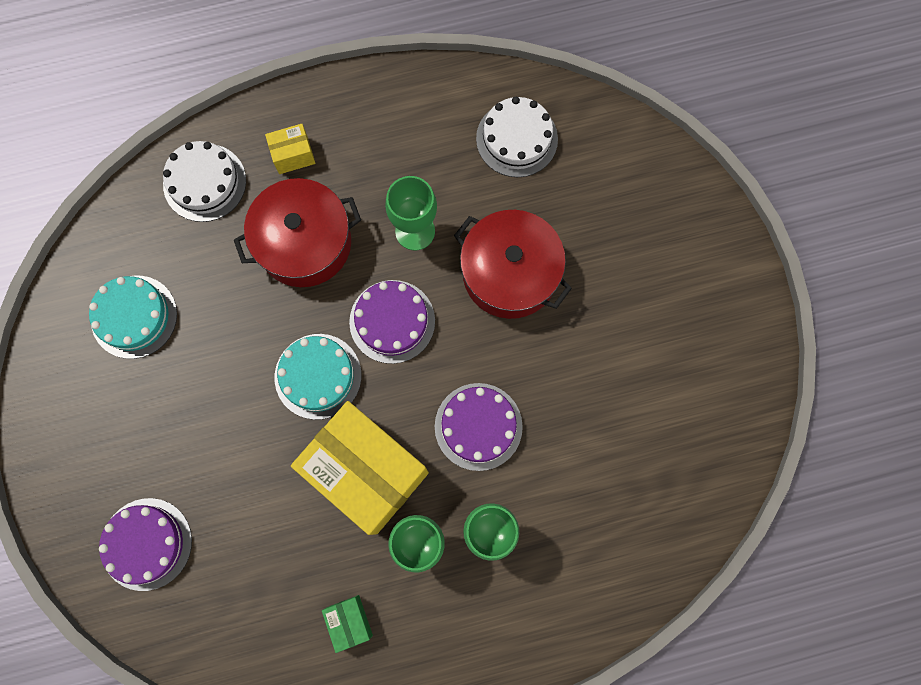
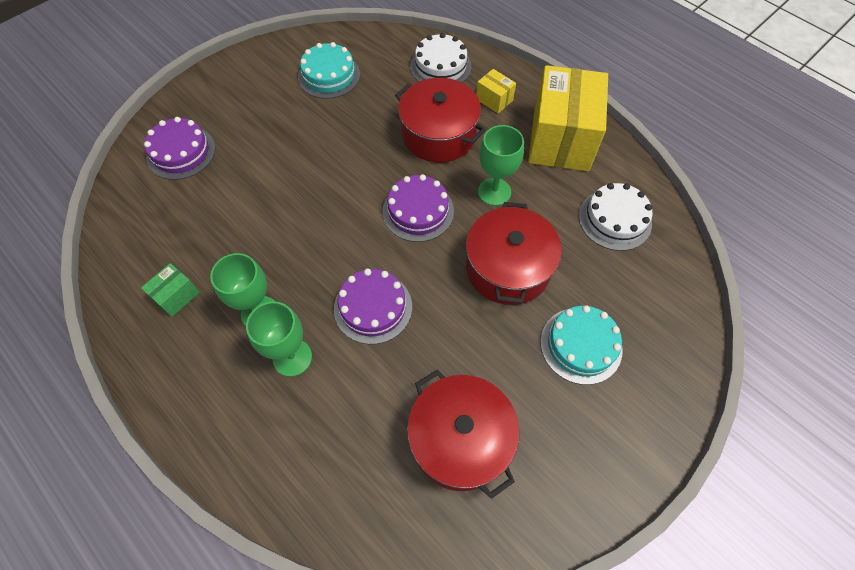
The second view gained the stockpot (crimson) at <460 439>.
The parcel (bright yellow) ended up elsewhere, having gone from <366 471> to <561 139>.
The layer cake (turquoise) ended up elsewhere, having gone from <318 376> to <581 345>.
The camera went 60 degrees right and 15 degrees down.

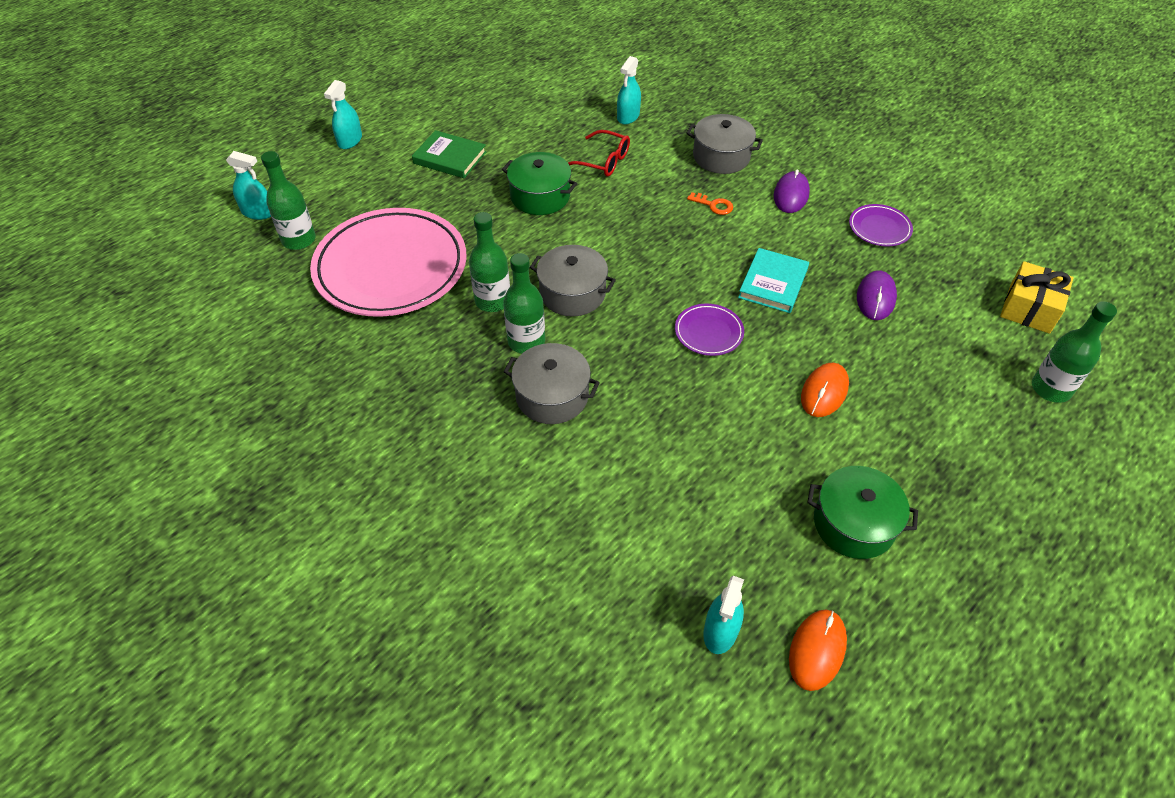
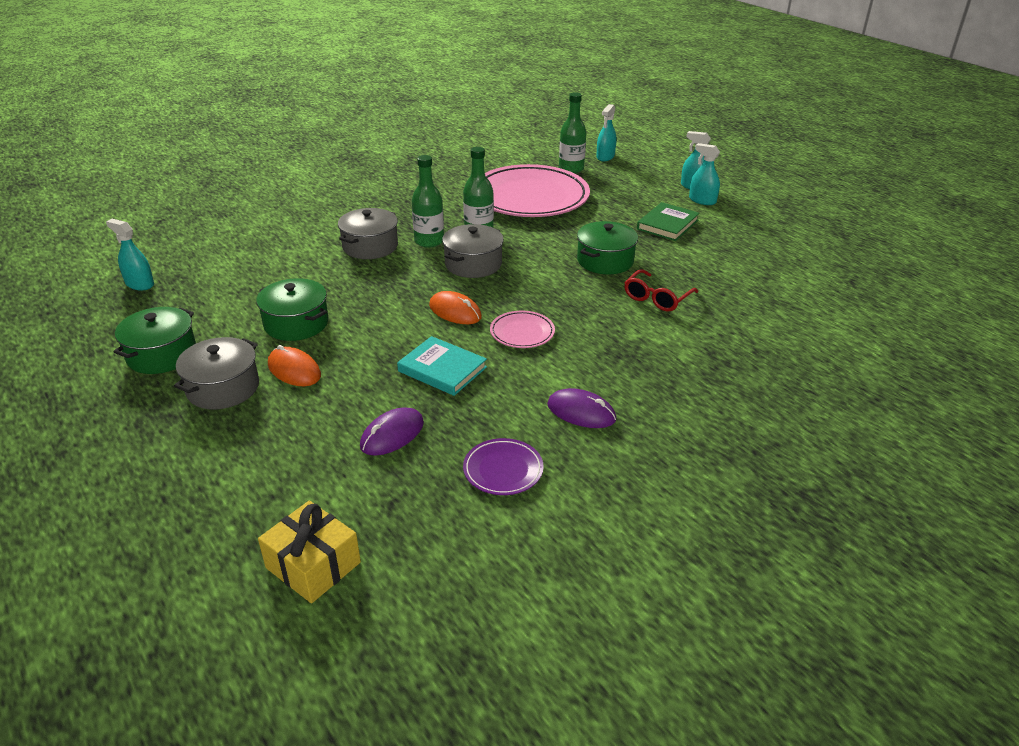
The stockpot (ash-grey) ended up elsewhere, having gone from <721 157> to <223 388>.
The second view gained the stockpot (emerald) at <296 323>.
The PC mouse (purple) at <875 297> ended up facing another way, 75 degrees counterclockwise from before.
The PC mouse (orange-coloured) ended up elsewhere, having gone from <817 650> to <455 311>.
The second view gained the dinner plate (rosy) at <522 333>.
The spray cleaner (turquoise) ended up elsewhere, having gone from <628 116> to <702 200>.
The second view lost the dinner plate (purple) at <708 332>.
The second view lost the latchkey (orange-coloured) at <713 205>.
The second view lost the flask (emerald) at <1050 389>.
The camera went 100 degrees right and 15 degrees down.

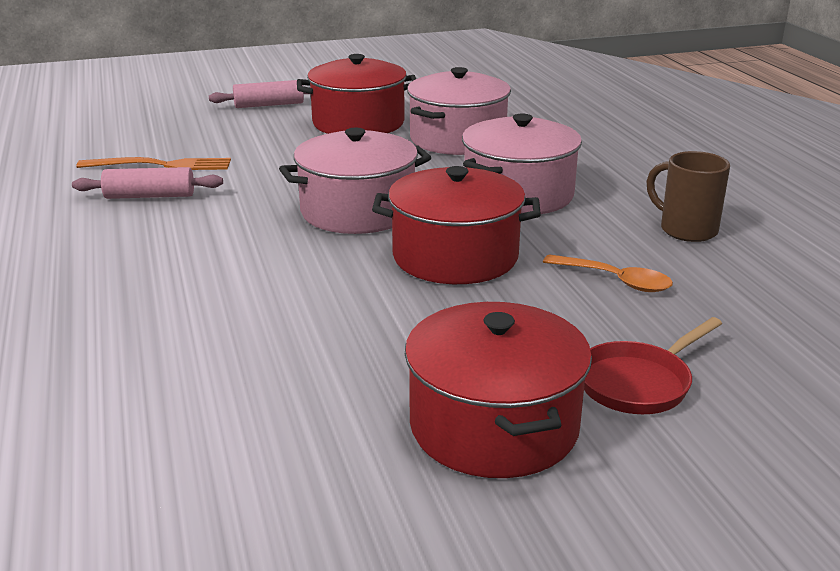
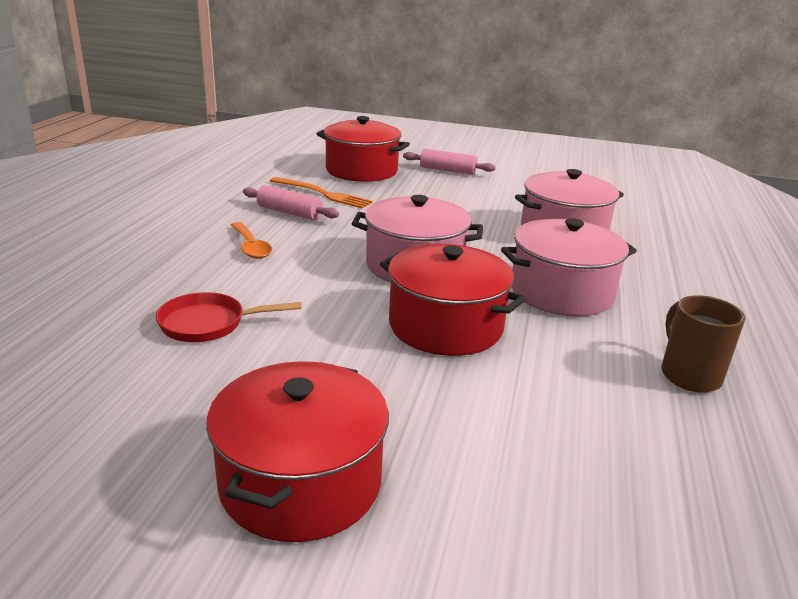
The pan (crimson) ended up elsewhere, having gone from <638 383> to <208 324>.
The spoon (orange-coloured) ended up elsewhere, having gone from <615 280> to <251 247>.
The stockpot (crimson) ended up elsewhere, having gone from <358 123> to <361 170>.
The camera went 30 degrees right and 0 degrees up.

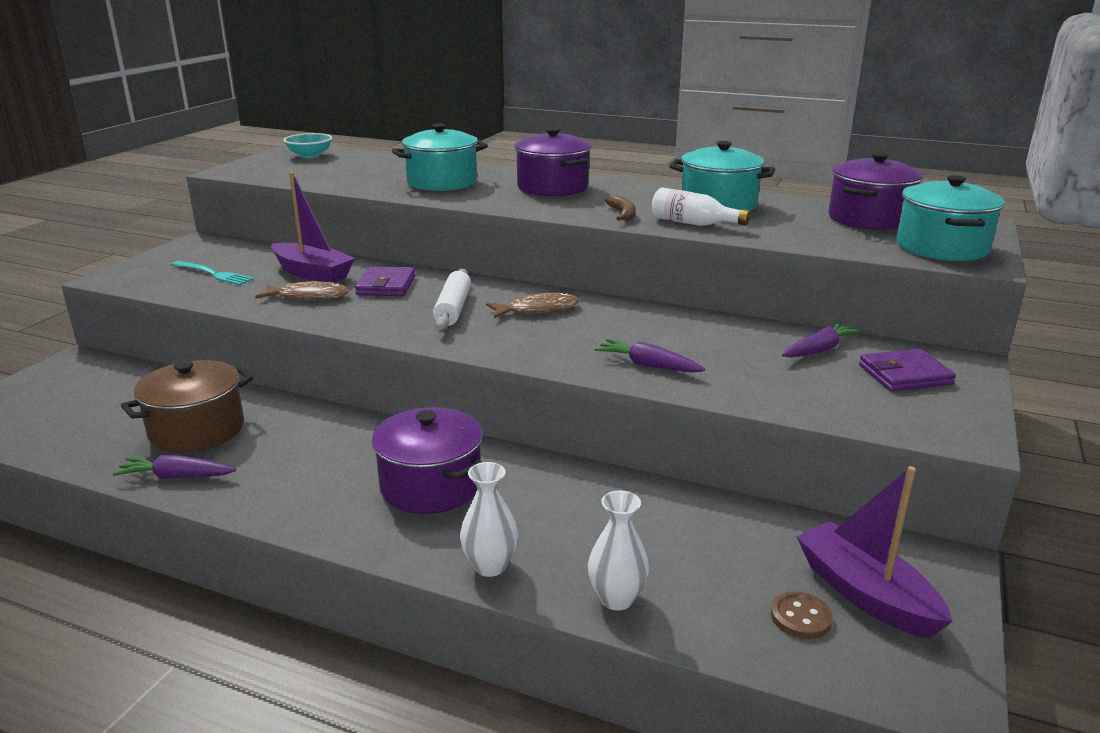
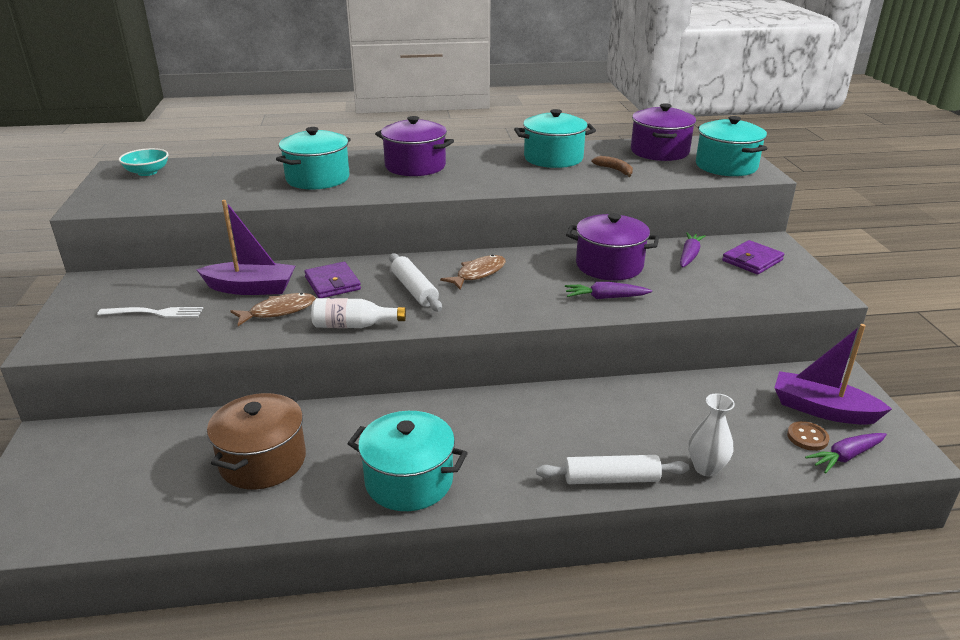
What was the table fork (turquoise) at <214 274> turned into the table fork (pure white) at <155 313>.
The flask (pure white) ended up elsewhere, having gone from <693 223> to <354 325>.
The second view gained the stockpot (turquoise) at <409 481>.
Where the flower vase (pure white) stood at <490 566>, the rolling pin (pure white) came to stand at <611 479>.
The stockpot (purple) ended up elsewhere, having gone from <431 486> to <609 265>.
The toy banana (dark brown) ended up elsewhere, having gone from <623 214> to <615 170>.
The toy carrot (purple) ended up elsewhere, having gone from <177 477> to <846 456>.
The camera went 30 degrees left and 5 degrees up.

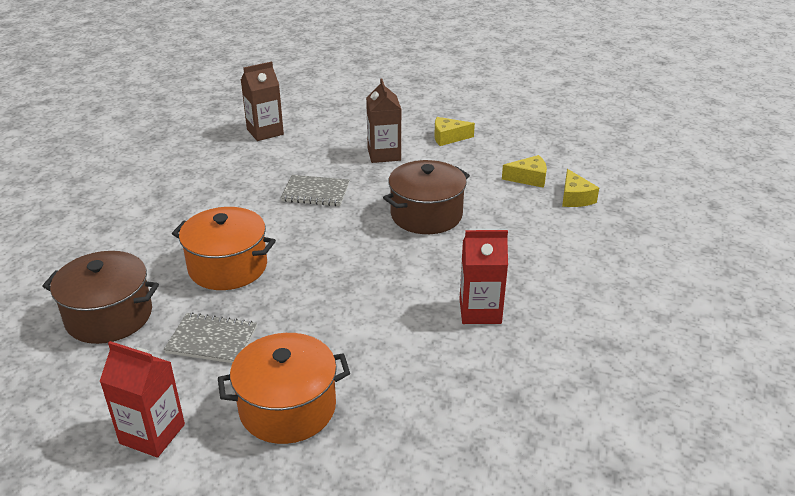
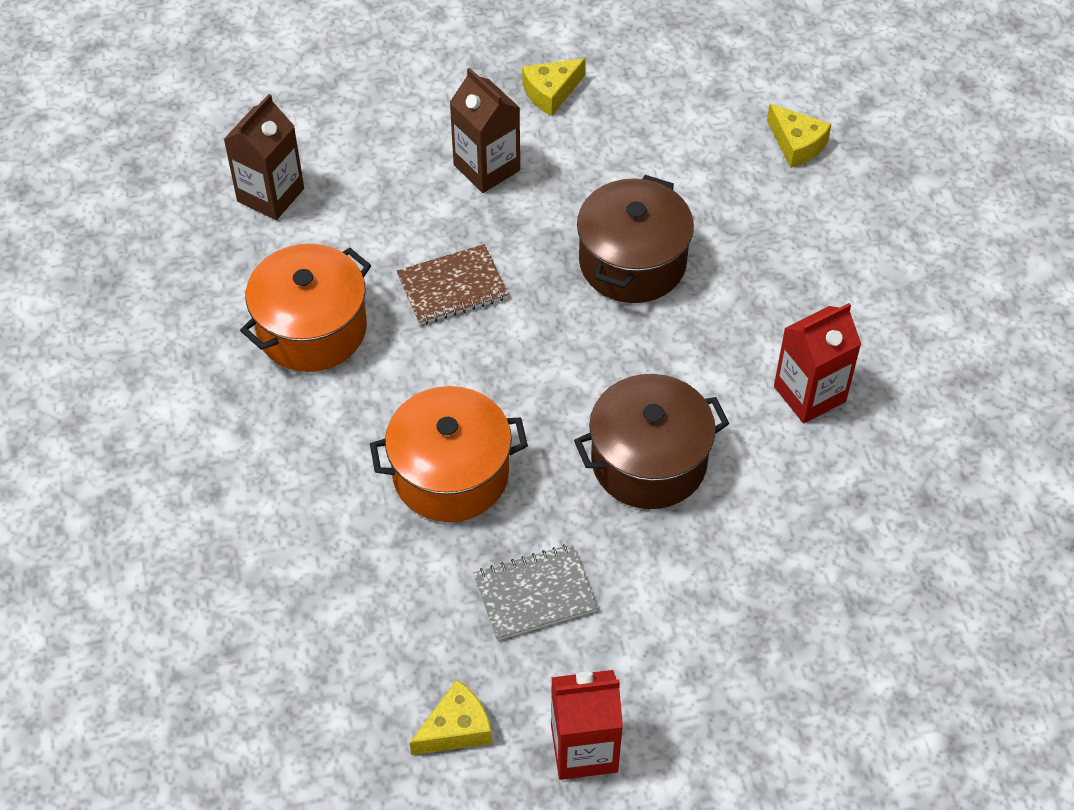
The stockpot (orange-coloured) ended up elsewhere, having gone from <287 408> to <311 328>.
What was the notebook (ash-grey) at <315 192> turned into the notebook (dark brown) at <452 287>.
The piece of cheese (bright yellow) ended up elsewhere, having gone from <528 178> to <456 728>.
The stockpot (dark brown) ended up elsewhere, having gone from <109 316> to <649 461>.
The camera went 30 degrees left and 20 degrees up.

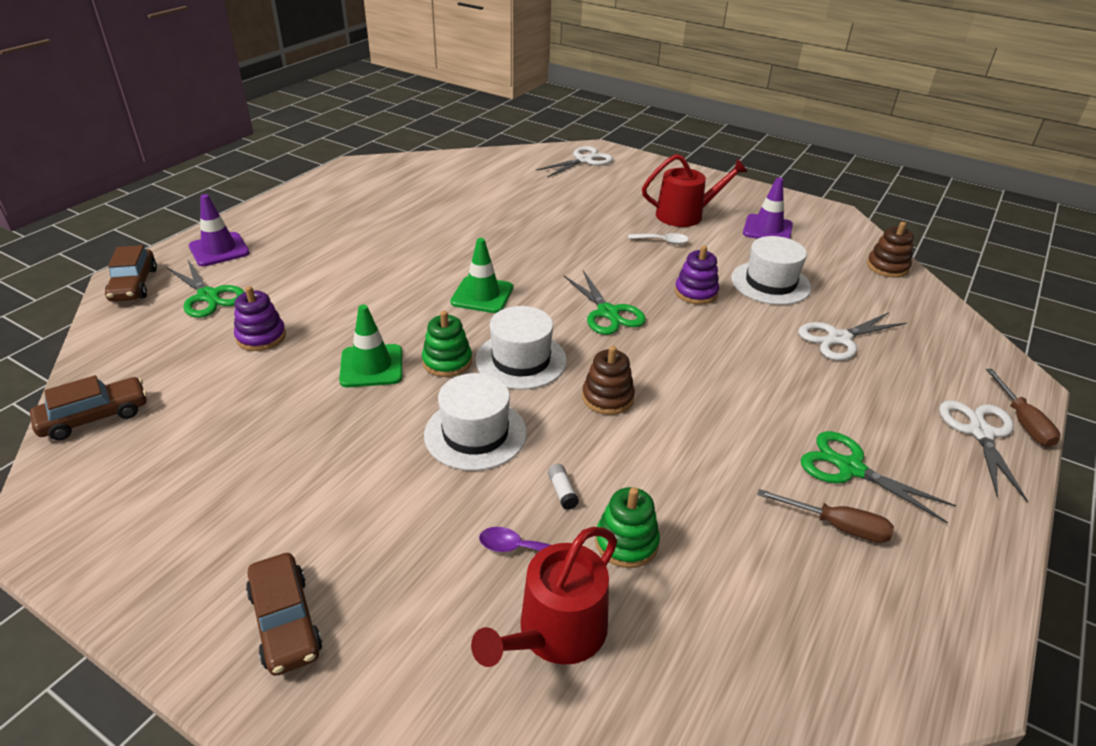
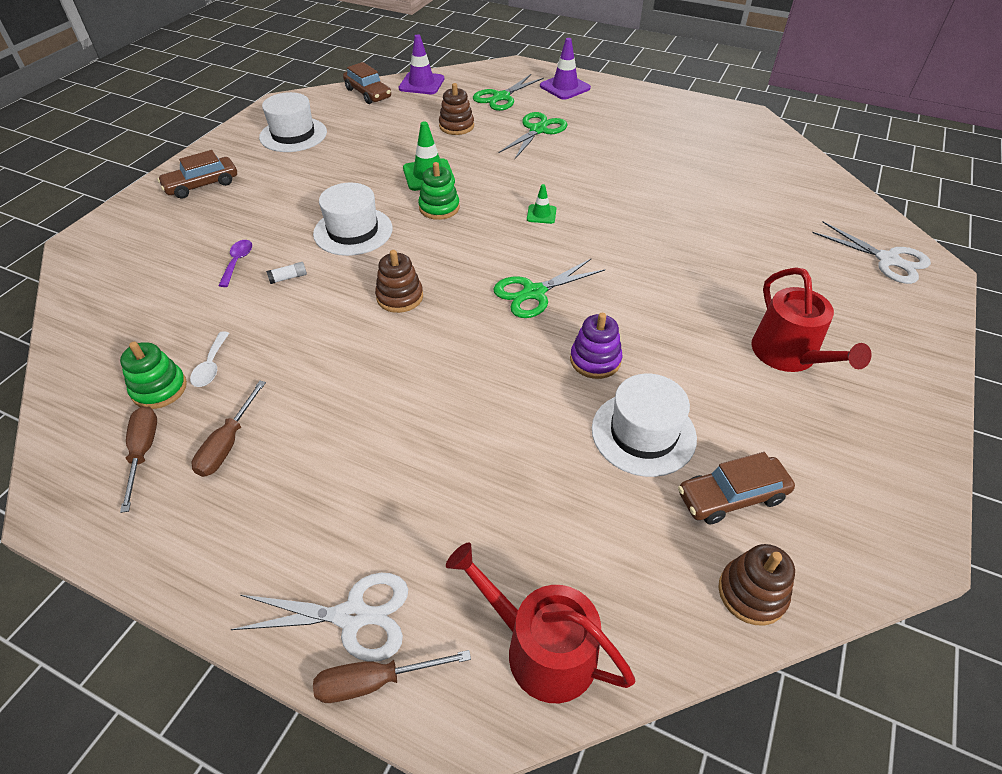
The stacking rings (emerald) ended up elsewhere, having gone from <626 542> to <159 389>.
The second view gained the screwdriver (dark brown) at <143 452>.
The spoon (pure white) ended up elsewhere, having gone from <662 241> to <211 366>.
The hat (pure white) ended up elsewhere, having gone from <521 360> to <293 135>.
The safety cone (purple) ended up elsewhere, having gone from <767 229> to <421 84>.
What was the stacking rings (purple) at <261 337> turned into the stacking rings (dark brown) at <456 126>.
The watering pot (crimson) ended up elsewhere, having gone from <555 633> to <541 648>.
The scissors (emerald) ended up elsewhere, having gone from <850 468> to <538 130>.
The size of the safety cone (emerald) at <482 295> changed by a factor of 0.57.
The automobile (dark brown) ended up elsewhere, having gone from <134 285> to <731 496>.
The second view lost the scissors (pure white) at <839 339>.
The camera went 85 degrees right and 10 degrees up.

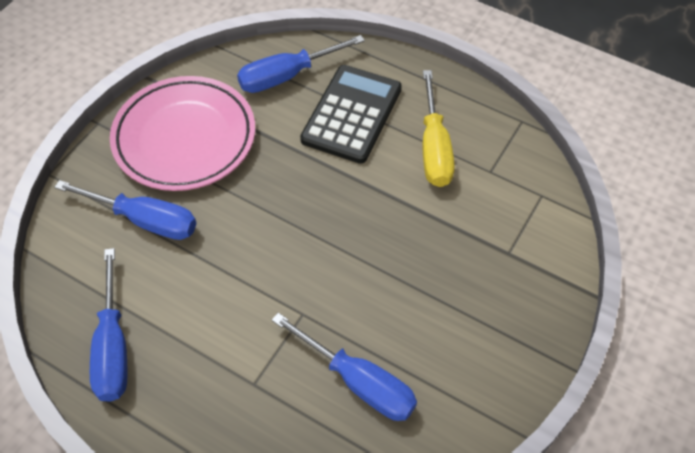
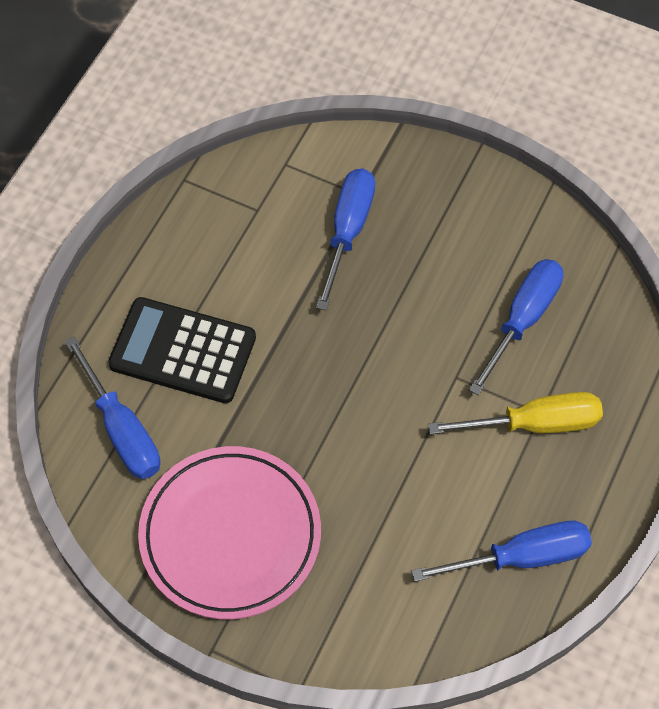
The screwdriver (cobalt) ended up elsewhere, having gone from <145 220> to <348 230>.
The screwdriver (bright yellow) ended up elsewhere, having gone from <434 149> to <536 423>.
The camera went 95 degrees left and 5 degrees up.

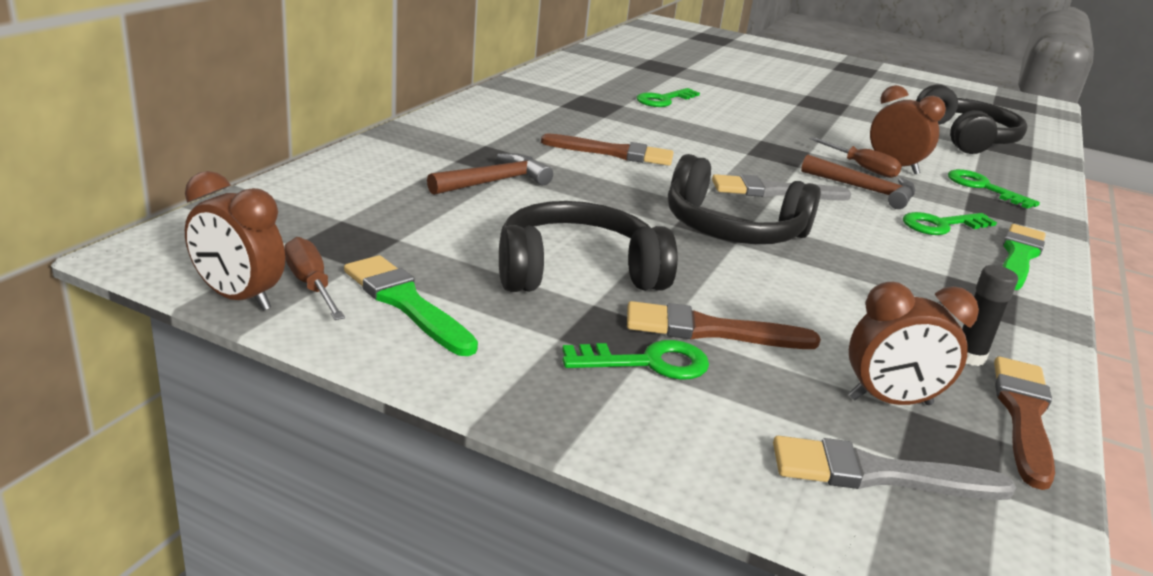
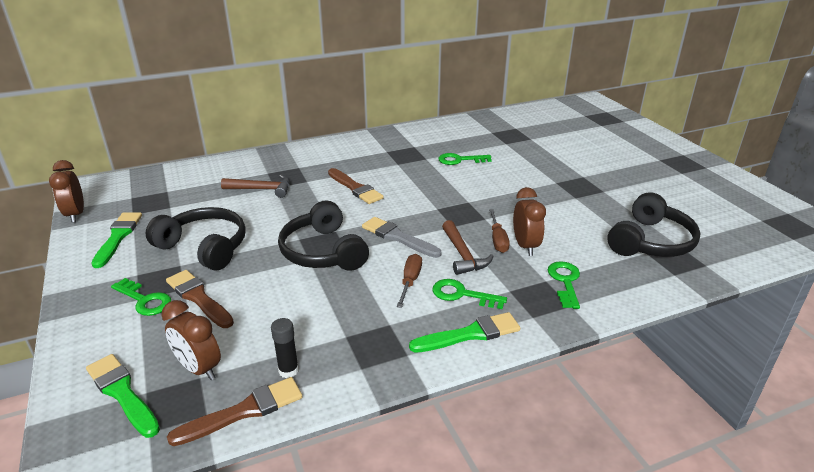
What was the paintbrush (ash-grey) at <877 474> turned into the paintbrush (emerald) at <122 393>.
The screwdriver (dark brown) ended up elsewhere, having gone from <311 285> to <410 281>.
The camera went 45 degrees right and 5 degrees up.

